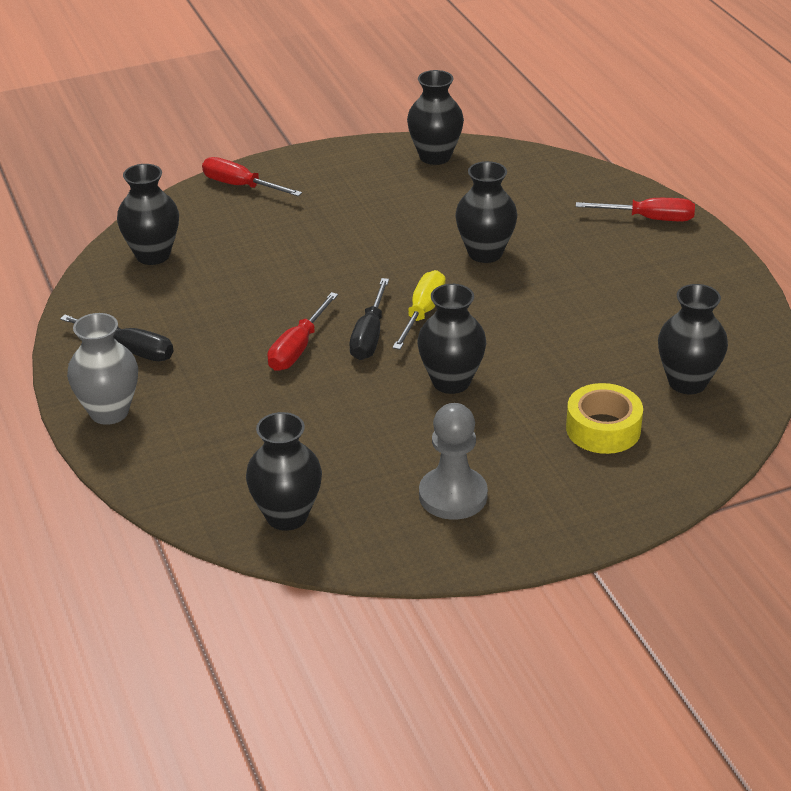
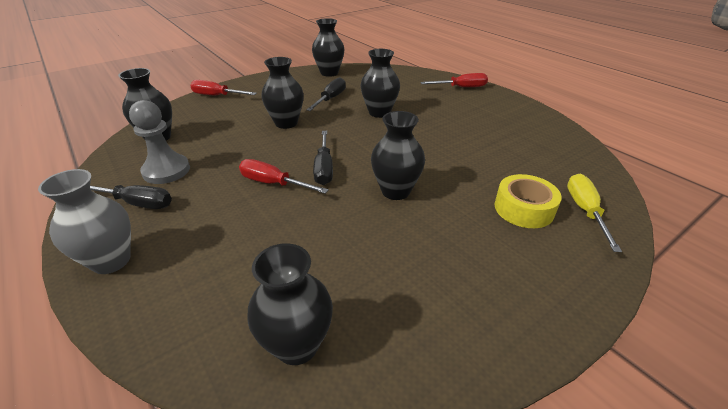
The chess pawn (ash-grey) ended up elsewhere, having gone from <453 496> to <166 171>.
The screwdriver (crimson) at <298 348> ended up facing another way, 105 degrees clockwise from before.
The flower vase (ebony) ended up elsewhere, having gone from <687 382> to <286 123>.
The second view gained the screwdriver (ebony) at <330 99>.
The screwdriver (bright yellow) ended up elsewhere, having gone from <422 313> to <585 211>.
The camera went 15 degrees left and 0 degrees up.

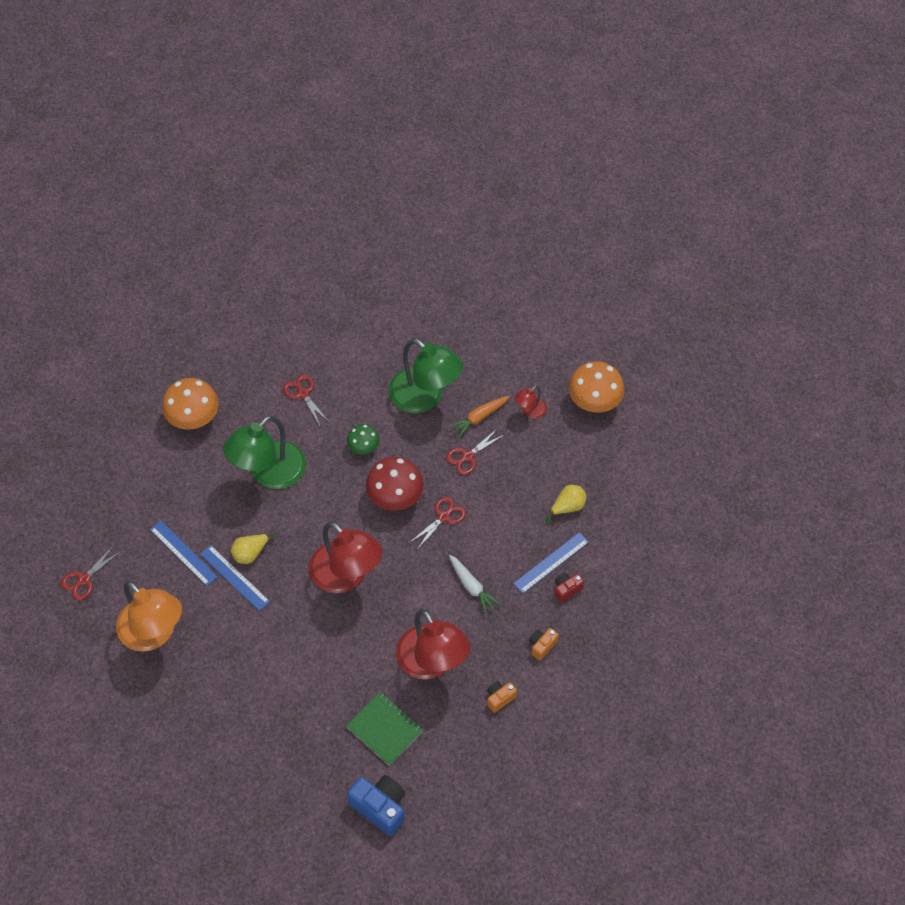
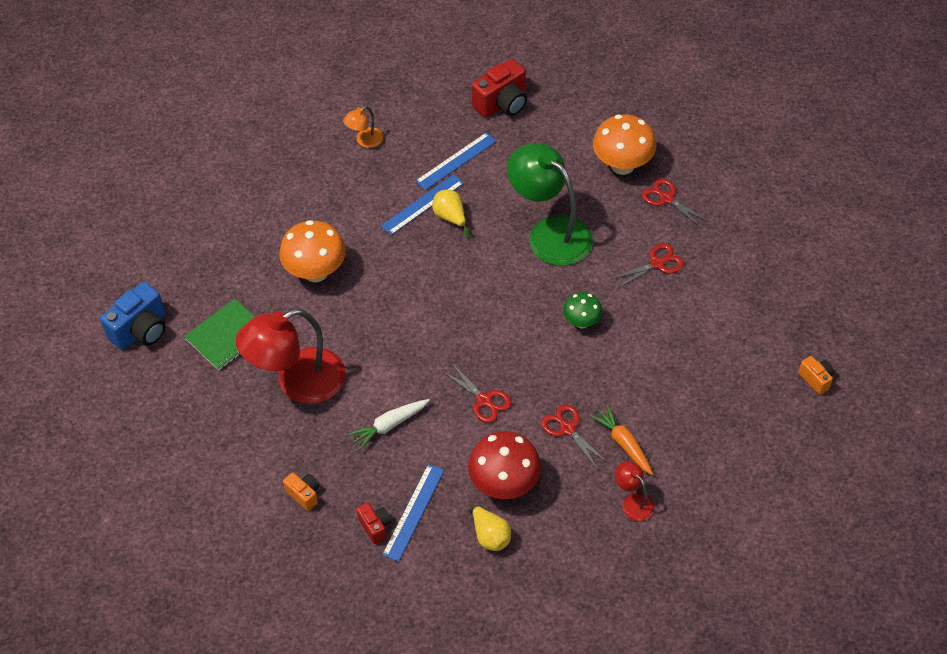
The toadstool (orange-coloured) ended up elsewhere, having gone from <594 403> to <316 272>.
The size of the reading lamp (orange-coloured) at <154 634> changed by a factor of 0.45.
The measuring stick (cobalt) at <551 563> ended up facing another way, 60 degrees clockwise from before.
The toadstool (crimson) ended up elsewhere, having gone from <395 498> to <504 484>.
The second view gained the camera (crimson) at <502 104>.
The scissors (crimson) ended up elsewhere, having gone from <84 580> to <666 198>.
The camera (orange-coloured) ended up elsewhere, having gone from <499 698> to <816 379>.
The second view lost the reading lamp (crimson) at <346 576>.
The second view lost the reading lamp (emerald) at <425 397>.
The camera went 95 degrees right and 5 degrees down.

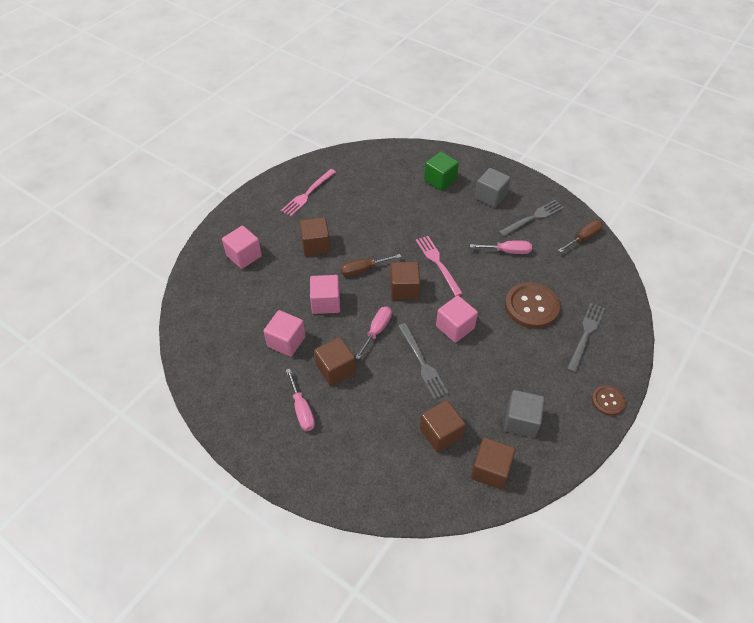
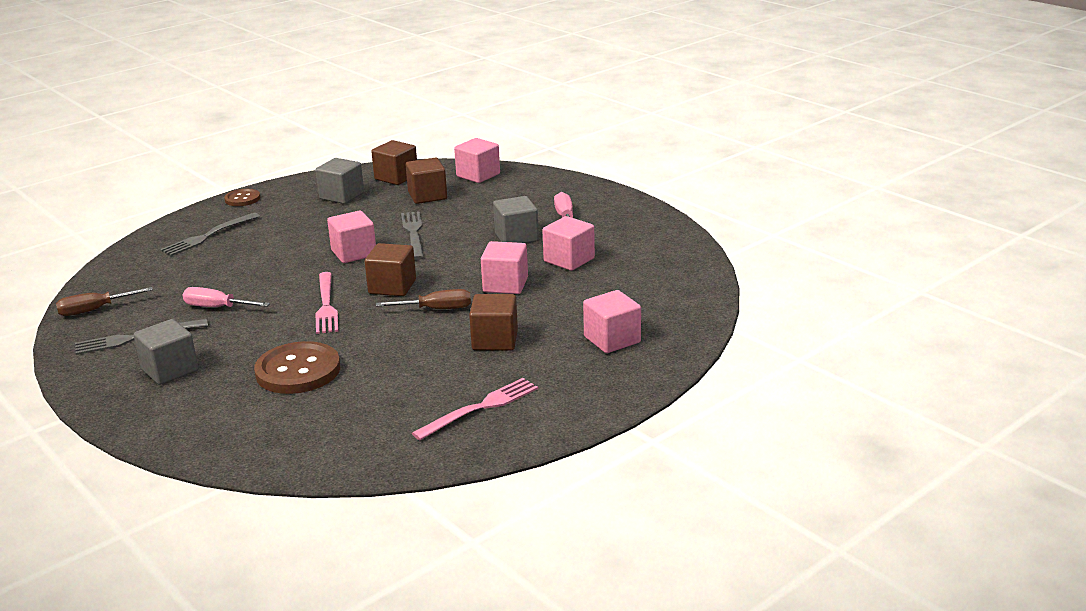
The button (dark brown) ended up elsewhere, having gone from <531 306> to <298 371>.
The second view gained the solid cube (rosy) at <478 175>.
What was the solid cube (dark brown) at <335 369> turned into the solid cube (ash-grey) at <516 237>.
The second view lost the screwdriver (rosy) at <376 331>.
The second view lost the solid cube (emerald) at <440 180>.
The camera went 165 degrees left and 25 degrees down.

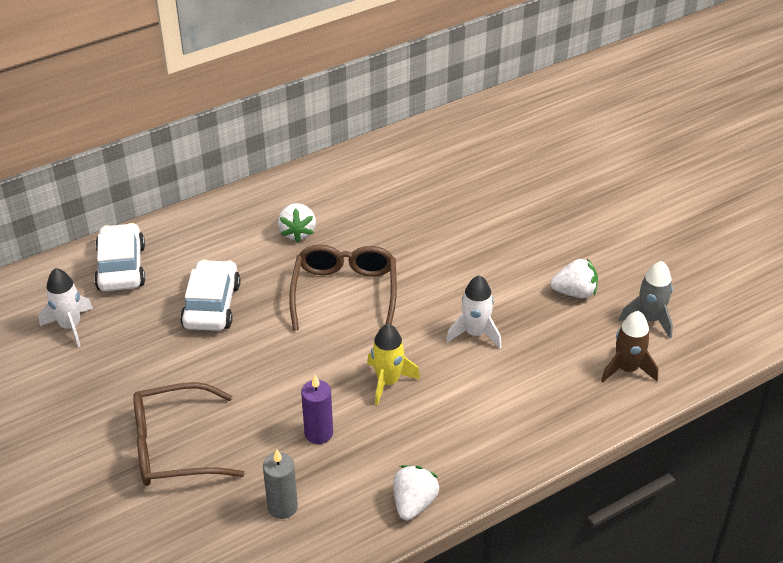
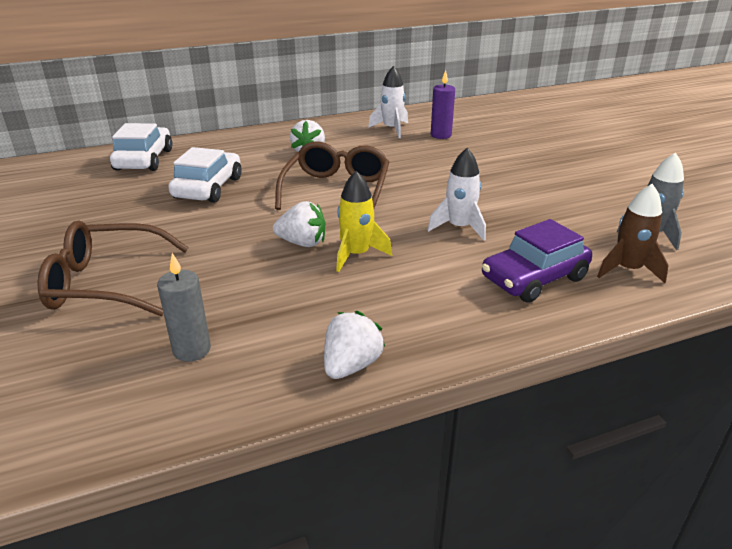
The berry (pure white) ended up elsewhere, having gone from <574 292> to <302 243>.
The toy rocket (pure white) ended up elsewhere, having gone from <70 326> to <391 129>.
The pillar candle (purple) ended up elsewhere, having gone from <318 433> to <441 135>.
The second view gained the automobile (purple) at <534 278>.
The camera went 10 degrees right and 10 degrees down.

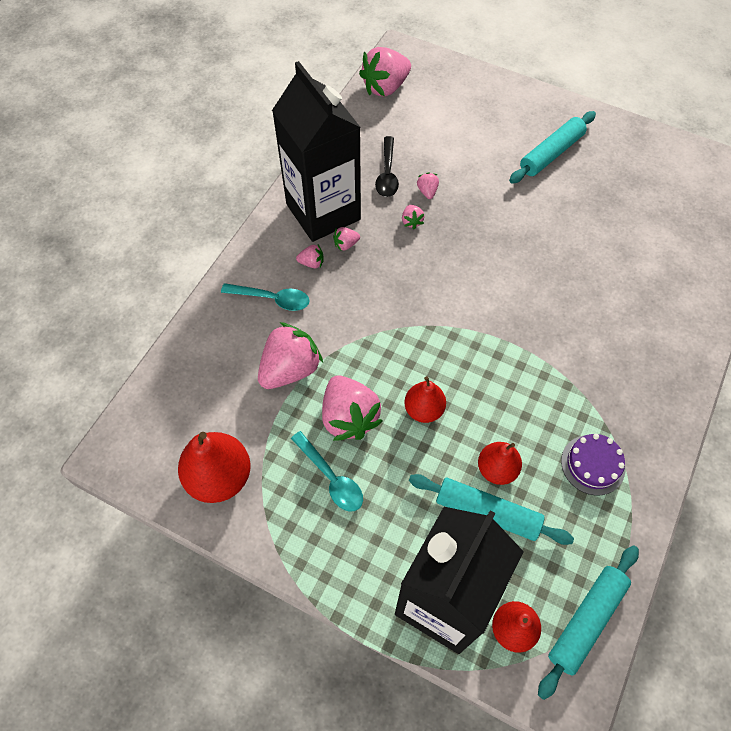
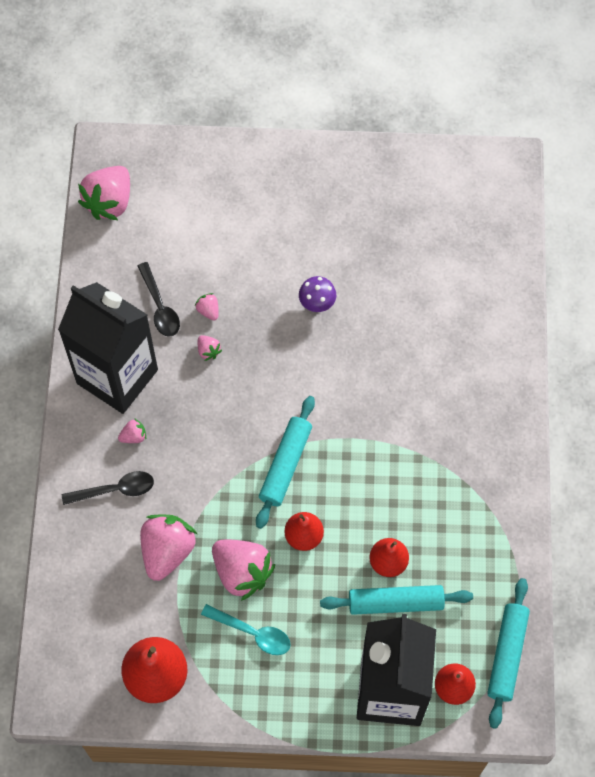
What was the spoon (turquoise) at <272 299> turned into the spoon (ebony) at <115 490>.
The rolling pin (turquoise) ended up elsewhere, having gone from <551 154> to <286 465>.
The second view gained the toadstool (purple) at <317 304>.
The second view lost the berry (rosy) at <346 244>.
The second view lost the layer cake (purple) at <593 464>.
The camera went 25 degrees left and 5 degrees up.

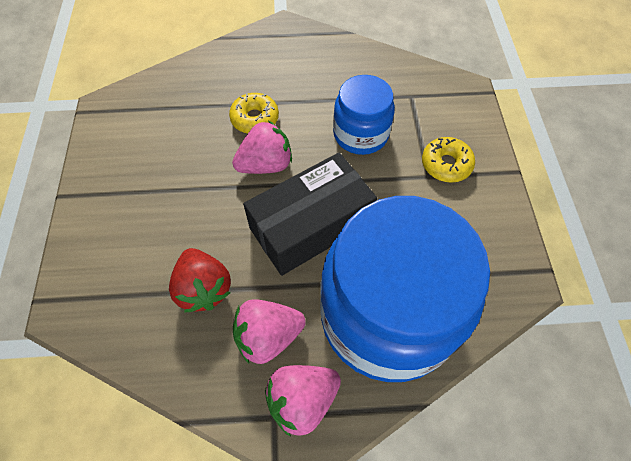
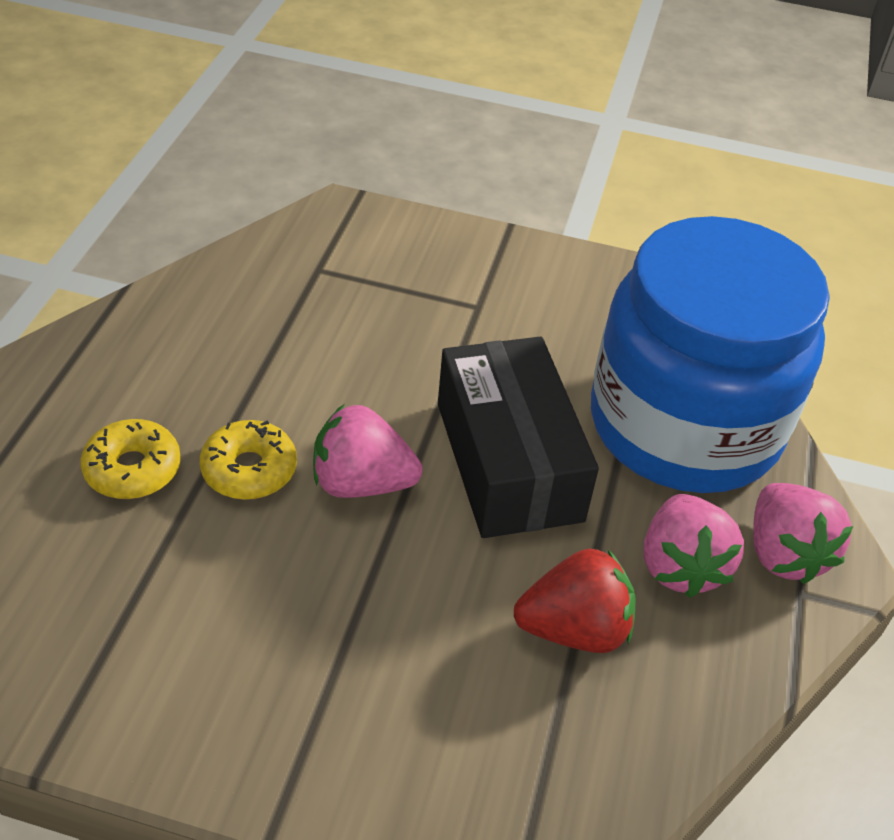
The glazed donut (bright yellow) ended up elsewhere, having gone from <446 164> to <133 469>.
The berry (rosy) at <265 164> ended up facing another way, 75 degrees counterclockwise from before.
The second view lost the preserve jar (cobalt) at <360 134>.
The camera went 75 degrees left and 15 degrees down.

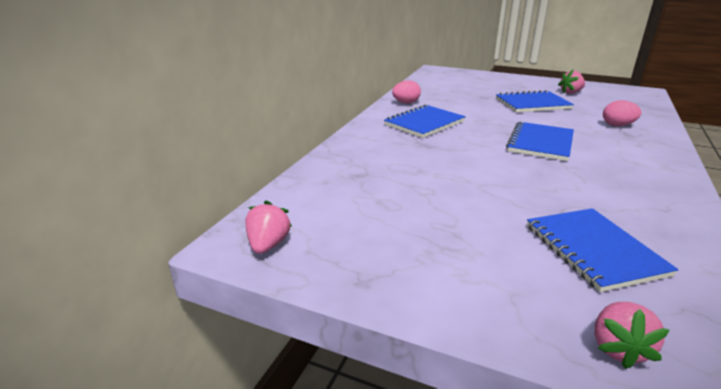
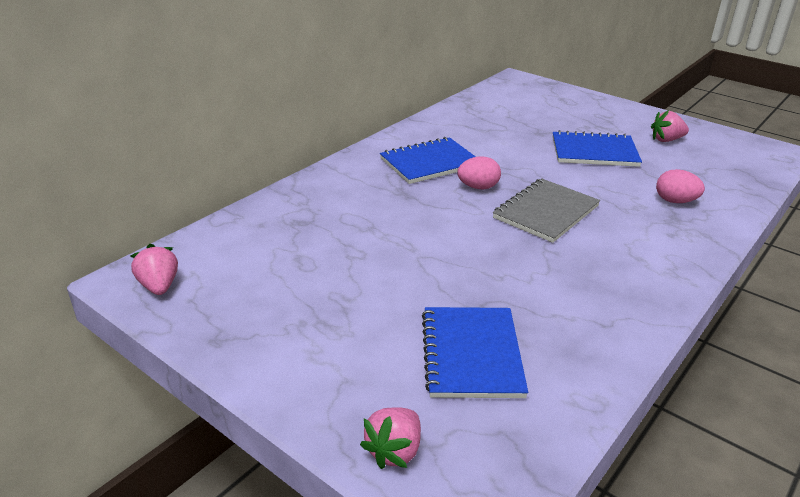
The berry (rosy) at <268 245> ended up facing another way, 45 degrees counterclockwise from before.
The egg shape (rosy) ended up elsewhere, having gone from <406 103> to <478 187>.
What was the notebook (cobalt) at <540 143> turned into the notebook (ash-grey) at <546 212>.
The camera went 15 degrees right and 5 degrees up.

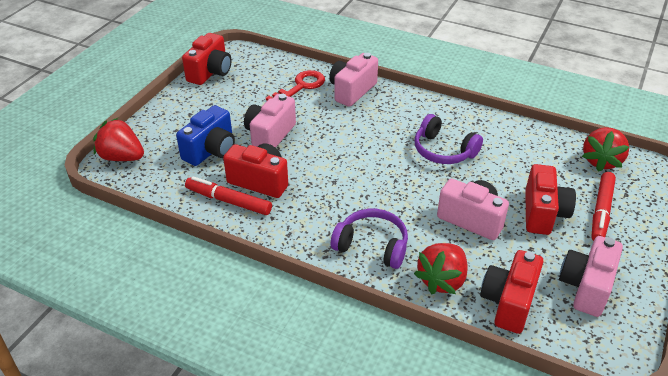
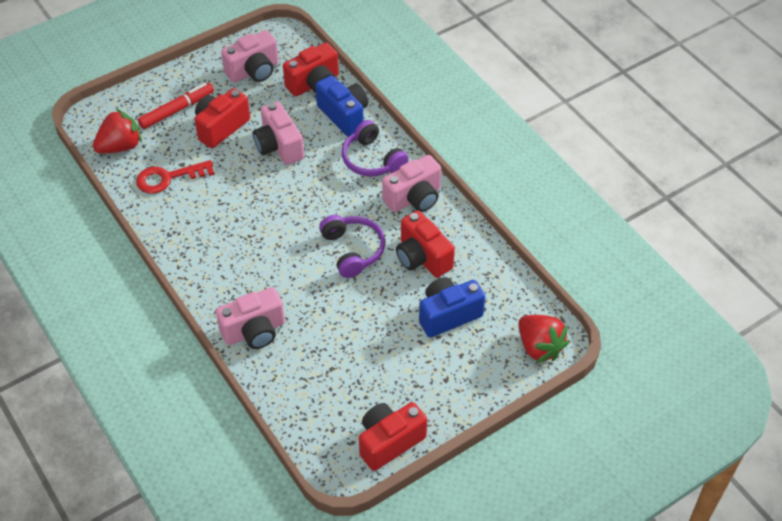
The latchkey (crimson) ended up elsewhere, having gone from <301 87> to <168 178>.
Where the berry (crimson) stood at <442 280>, the camera (cobalt) came to stand at <344 115>.
The headphones (purple) ended up elsewhere, having gone from <443 151> to <353 250>.
The camera (rosy) ended up elsewhere, having gone from <270 135> to <414 198>.
The second view lost the felt pen (crimson) at <228 201>.
The camera went 150 degrees left and 10 degrees up.

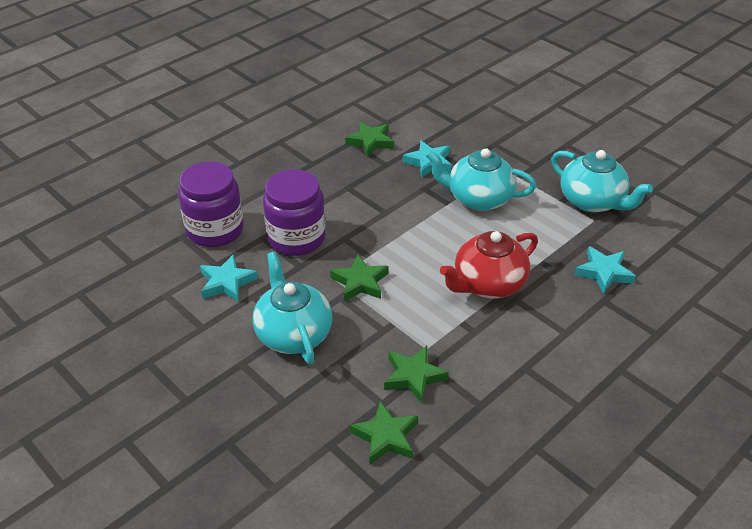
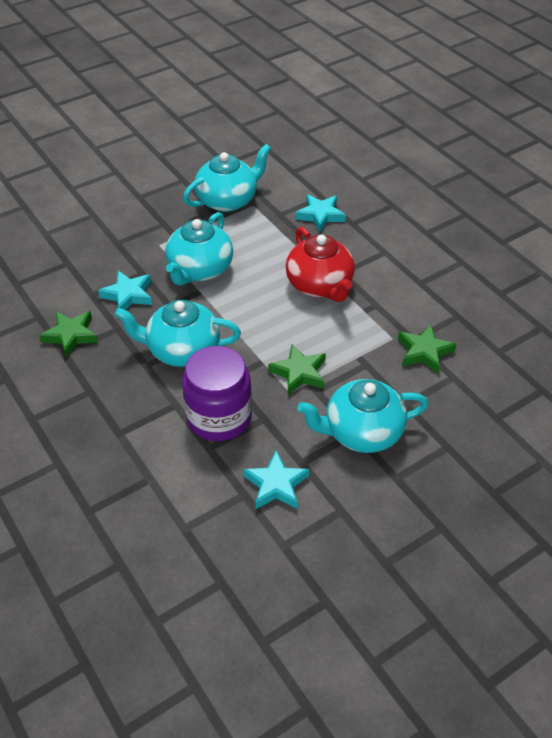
The second view gained the china teapot (turquoise) at <182 350>.
The second view lost the preserve jar (purple) at <215 230>.
The second view lost the star shape (emerald) at <385 437>.
The camera went 80 degrees left and 5 degrees up.

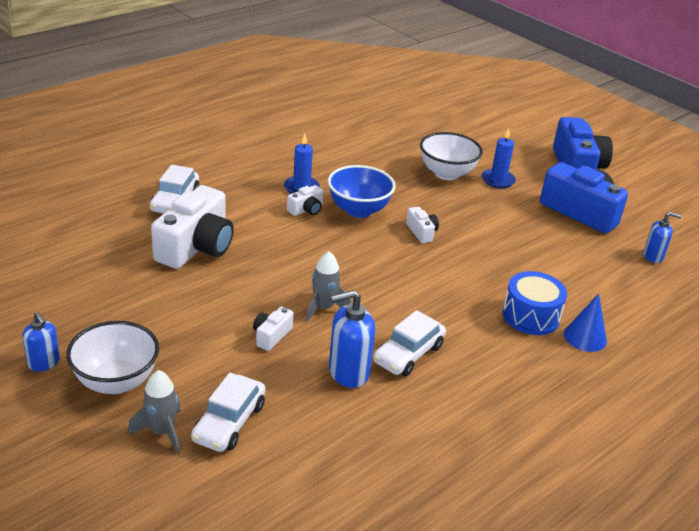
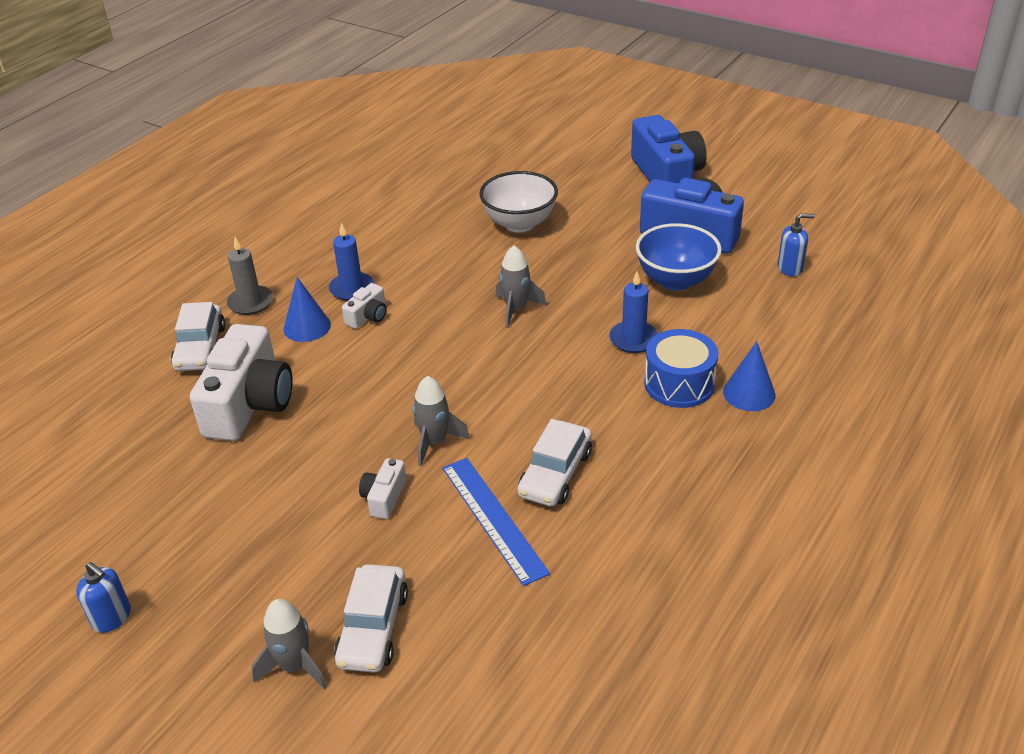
The second view gained the pillar candle (ash-grey) at <250 302>.
The second view gained the cone shape (cobalt) at <307 327>.
Where the soap dispenser (cobalt) stood at <348 372>, the measuring stick (cobalt) came to stand at <493 519>.
Where the camera (pure white) stood at <421 232>, the toy rocket (ash-grey) came to stand at <516 309>.
The pillar candle (cobalt) ended up elsewhere, having gone from <498 180> to <633 339>.
The serving bowl (cobalt) ended up elsewhere, having gone from <358 210> to <675 280>.
The second view lost the serving bowl (pure white) at <116 381>.
The camera went 10 degrees left and 5 degrees up.

